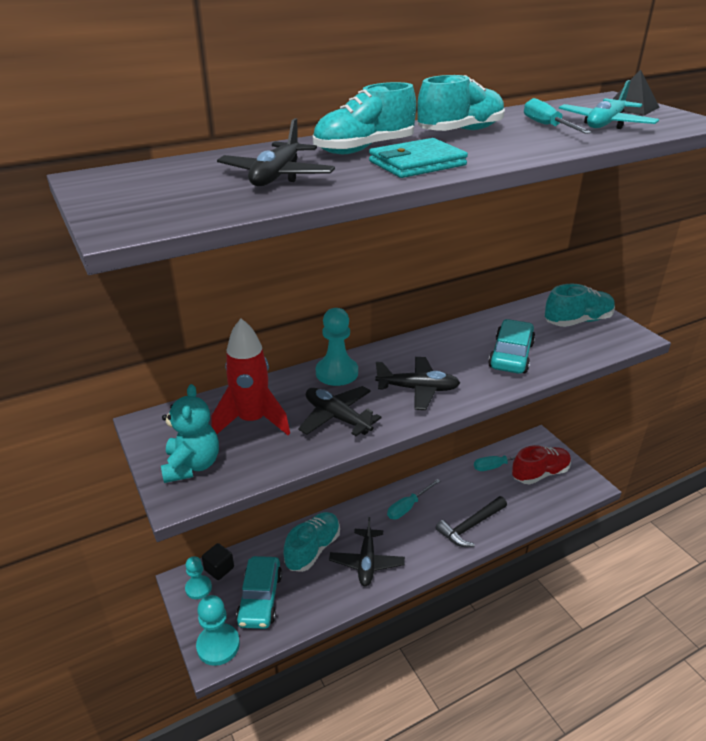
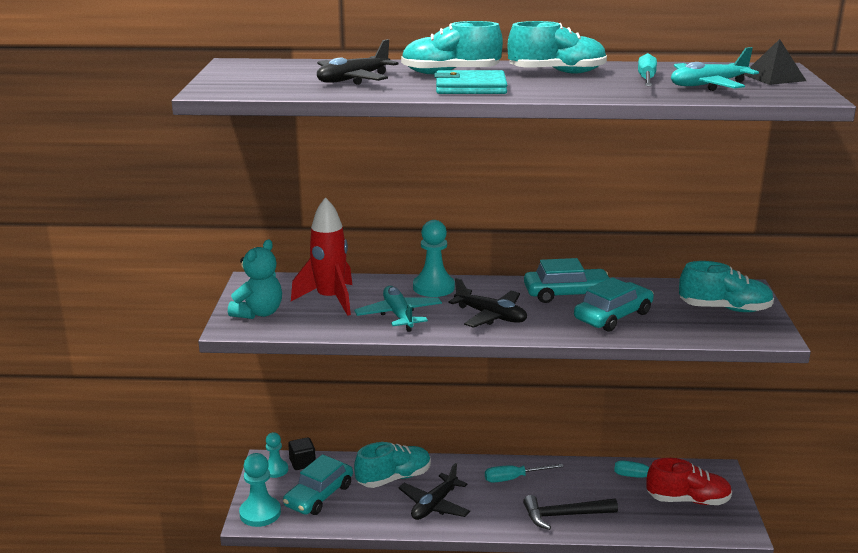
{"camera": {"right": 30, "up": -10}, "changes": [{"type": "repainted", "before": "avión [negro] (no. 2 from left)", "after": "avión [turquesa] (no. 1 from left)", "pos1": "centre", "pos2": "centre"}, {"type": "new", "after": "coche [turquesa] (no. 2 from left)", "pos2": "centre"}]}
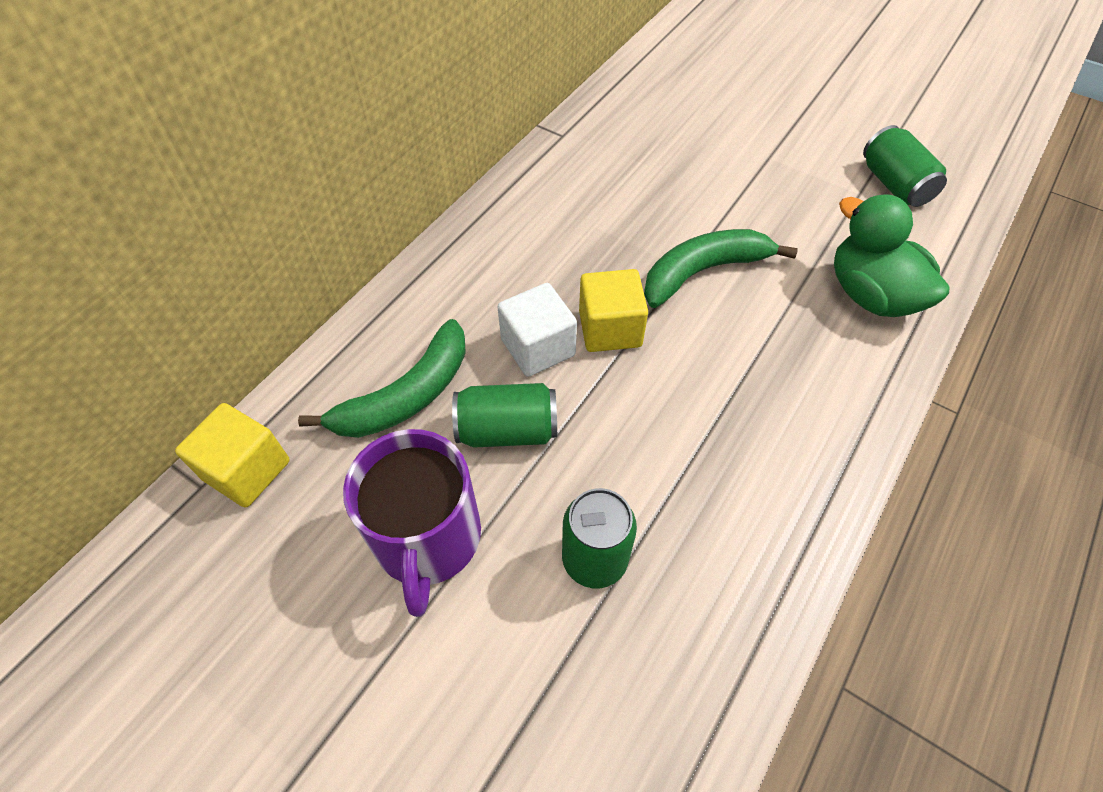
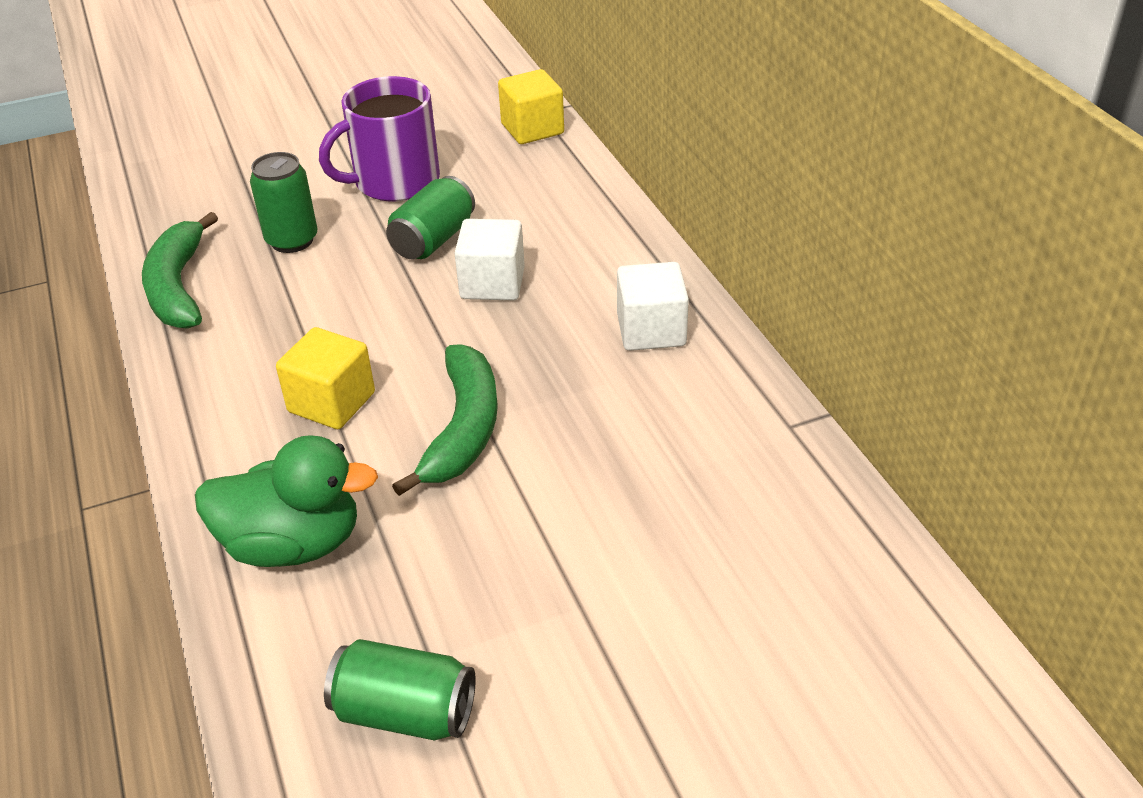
{"camera": {"right": 125, "up": -15}, "changes": [{"type": "shifted", "before": "plátano [verde] (no. 1 from left)", "pos1": "centre", "pos2": "middle left"}, {"type": "rotated", "before": "taza [morado]", "pos1": "centre", "pos2": "top left", "turn": -60}, {"type": "shifted", "before": "cubo [amarillo] (no. 2 from left in the first image)", "after": "cubo [amarillo] (no. 1 from left)", "pos1": "centre", "pos2": "middle left"}, {"type": "new", "after": "cubo [blanco] (no. 2 from left)", "pos2": "centre"}]}
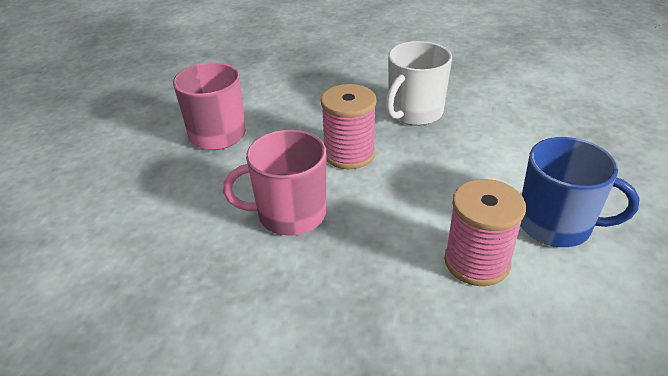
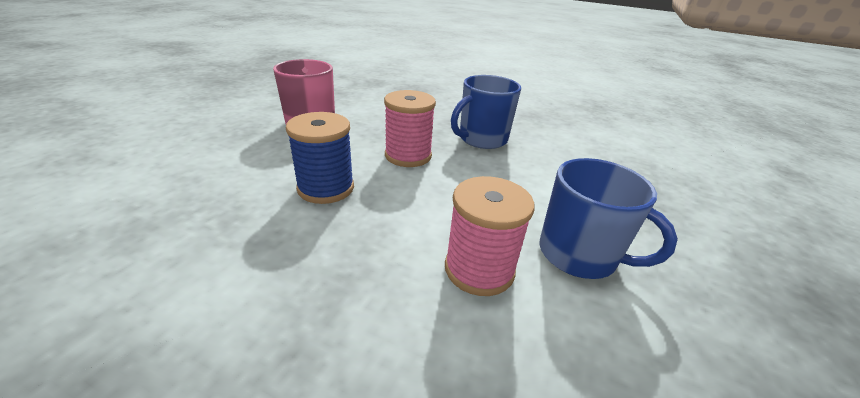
{"camera": {"right": 10, "up": -5}, "changes": [{"type": "swapped", "before": "taza [rosa] (no. 2 from left)", "after": "carrete [azul]", "pos1": "centre", "pos2": "centre"}, {"type": "repainted", "before": "taza [blanco]", "after": "taza [azul] (no. 1 from left)", "pos1": "top centre", "pos2": "top centre"}]}
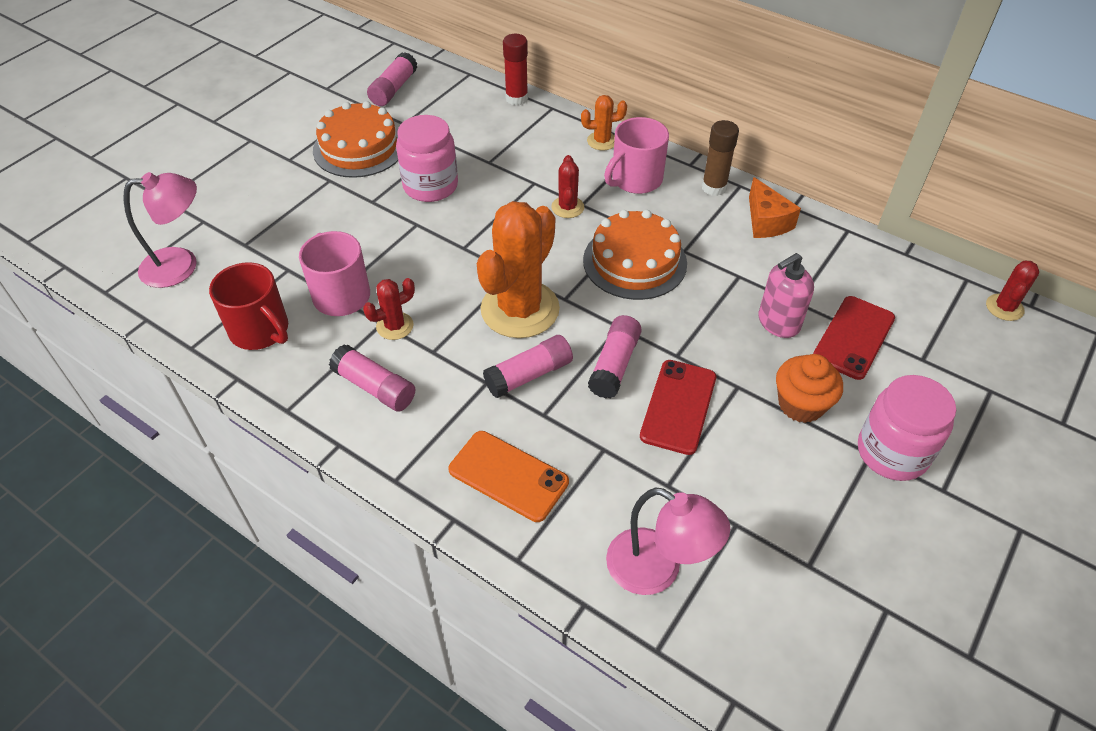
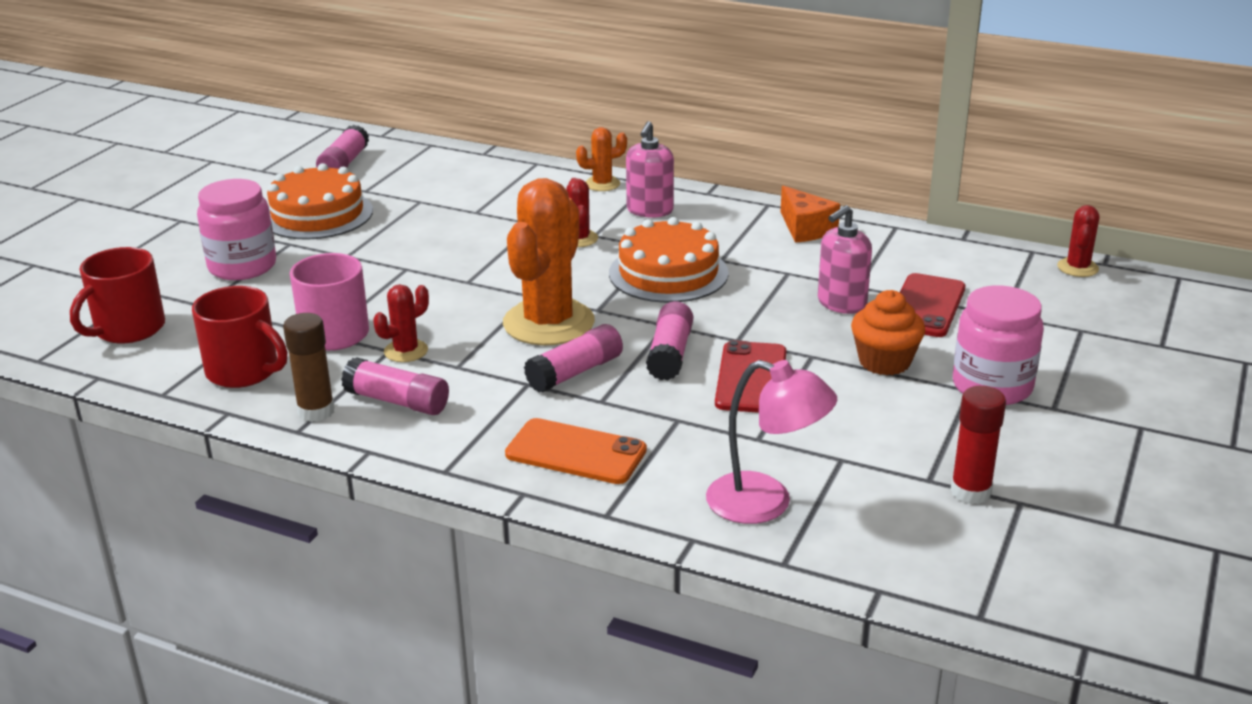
{"camera": {"right": -10, "up": -20}, "changes": [{"type": "swapped", "before": "lámpara [rosa] (no. 1 from left)", "after": "taza [rojo] (no. 1 from left)", "pos1": "top left", "pos2": "middle left"}, {"type": "shifted", "before": "tarro [rosa] (no. 1 from left)", "pos1": "top centre", "pos2": "top left"}, {"type": "shifted", "before": "barra de pegamento [rojo]", "pos1": "top centre", "pos2": "middle right"}, {"type": "swapped", "before": "taza [rosa] (no. 2 from left)", "after": "dispensador de jabón [rosa] (no. 1 from left)", "pos1": "top centre", "pos2": "top centre"}, {"type": "shifted", "before": "barra de pegamento [marrón]", "pos1": "top centre", "pos2": "middle left"}]}
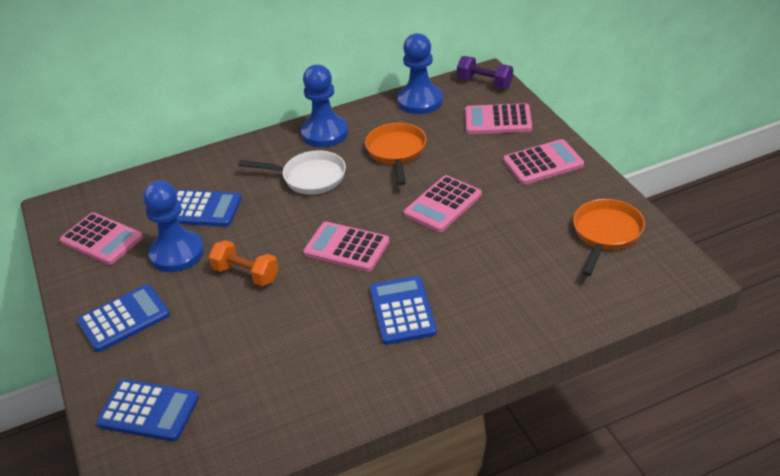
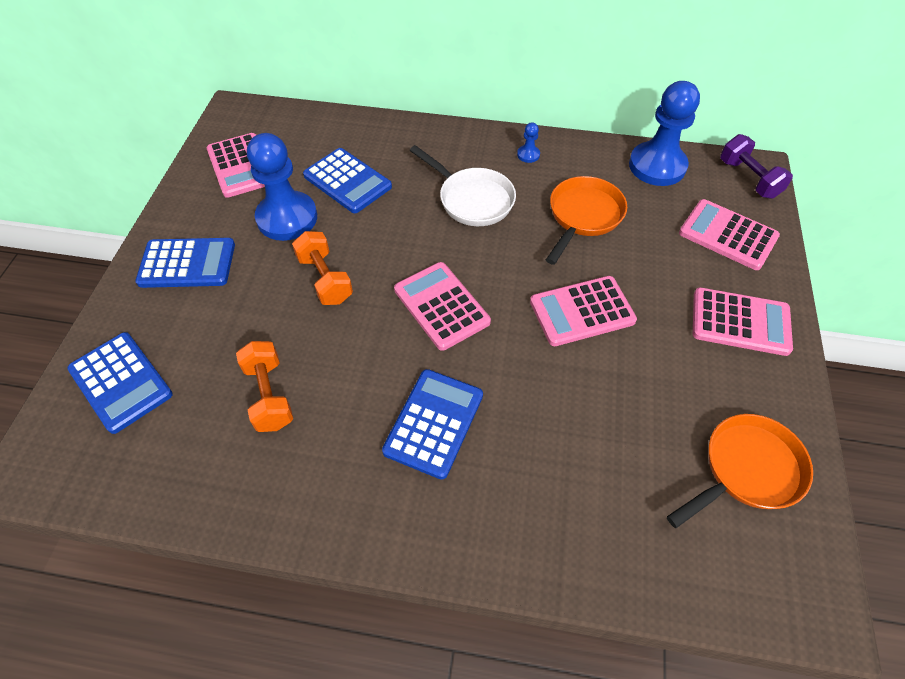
{"camera": {"right": 30, "up": 15}, "changes": [{"type": "scaled", "before": "peón [azul] (no. 2 from left)", "pos1": "top centre", "pos2": "top centre", "scale": 0.41}, {"type": "new", "after": "mancuerna [naranja] (no. 1 from left)", "pos2": "middle left"}]}
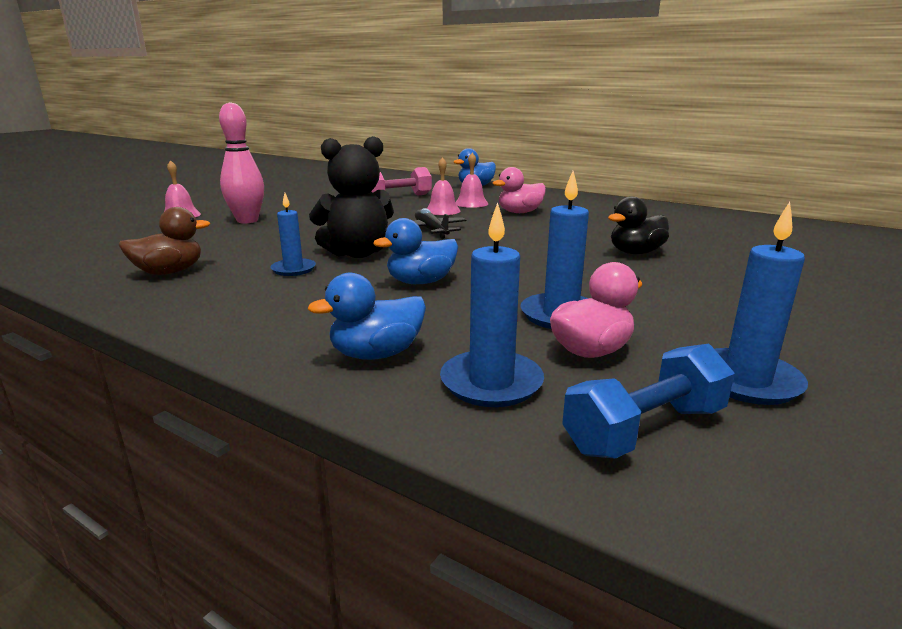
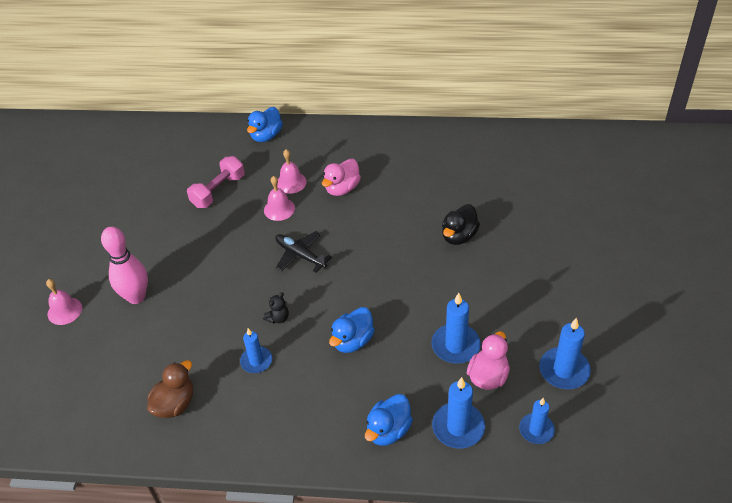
{"camera": {"right": -25, "up": 25}, "changes": [{"type": "scaled", "before": "osito [negro]", "pos1": "top centre", "pos2": "centre", "scale": 0.43}, {"type": "swapped", "before": "mancuerna [azul]", "after": "vela [azul] (no. 4 from left)", "pos1": "middle right", "pos2": "bottom right"}]}
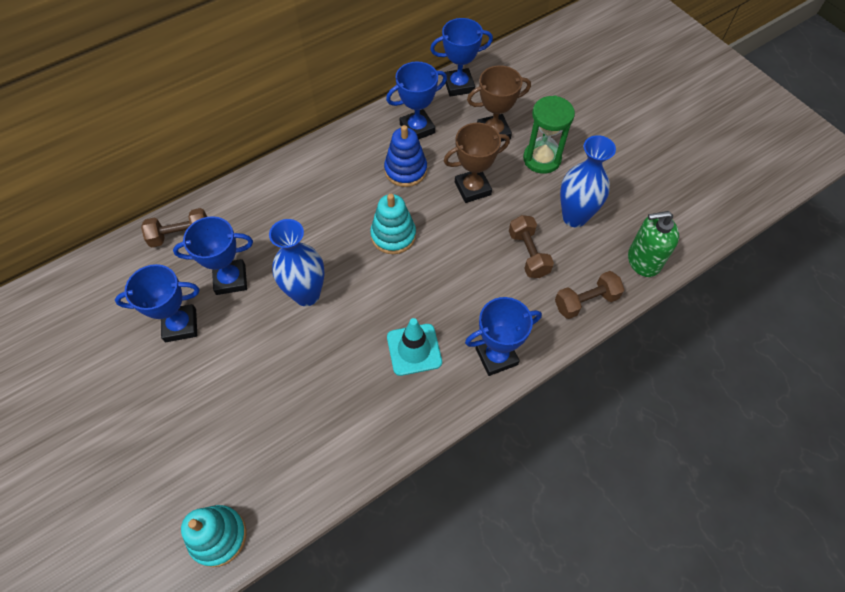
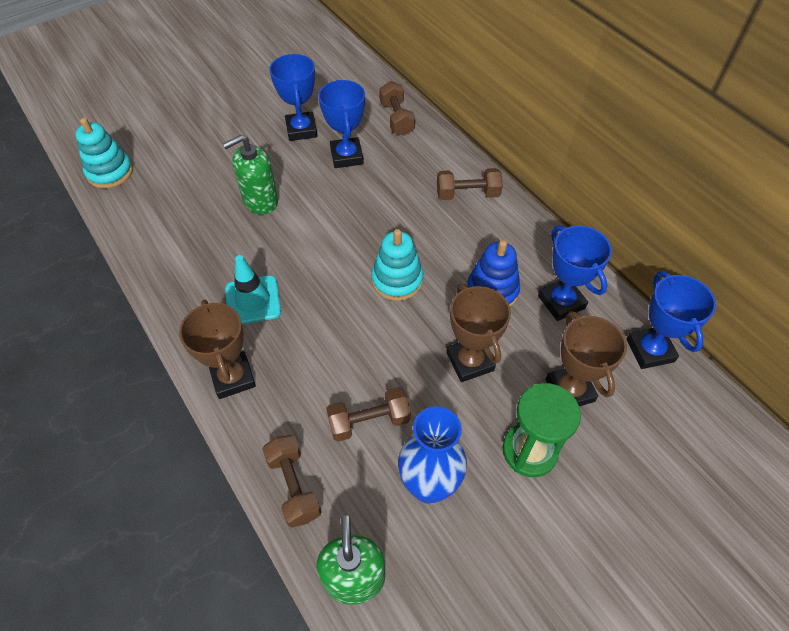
{"camera": {"right": 90, "up": -5}, "changes": [{"type": "gone", "before": "florero [azul] (no. 1 from left)", "pos1": "centre"}, {"type": "repainted", "before": "trofeo [azul] (no. 5 from left)", "after": "trofeo [marrón] (no. 1 from left)", "pos1": "centre", "pos2": "middle left"}, {"type": "new", "after": "dispensador de jabón [verde] (no. 1 from left)", "pos2": "top left"}, {"type": "new", "after": "mancuerna [marrón] (no. 4 from left)", "pos2": "top centre"}]}
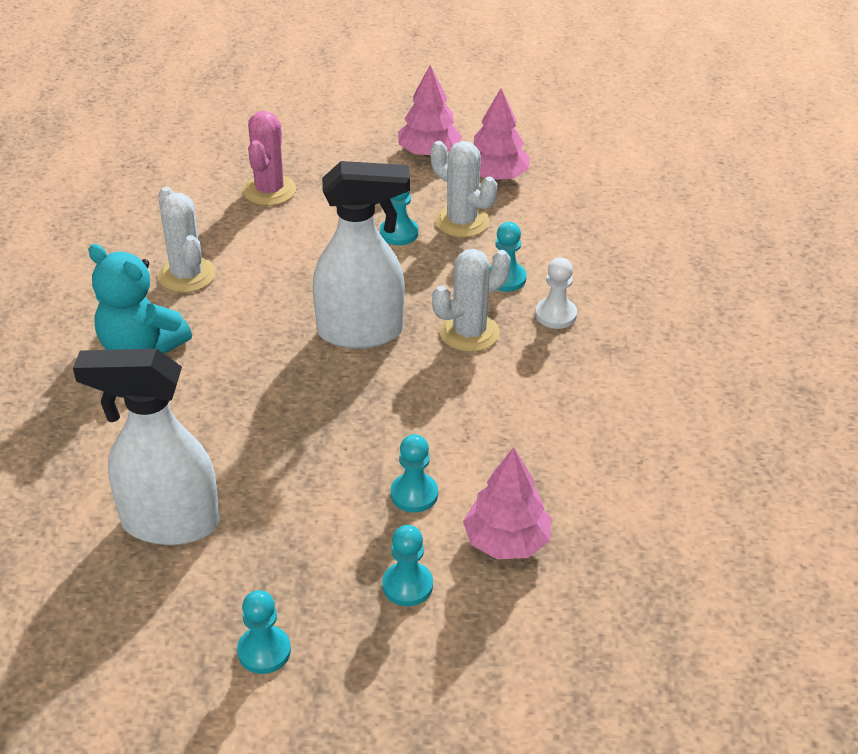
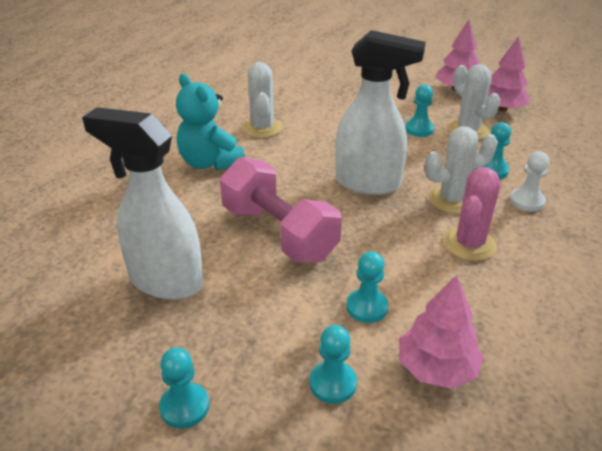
{"camera": {"right": 20, "up": -5}, "changes": [{"type": "shifted", "before": "cactus [rosa]", "pos1": "top left", "pos2": "middle right"}, {"type": "new", "after": "mancuerna [rosa]", "pos2": "centre"}]}
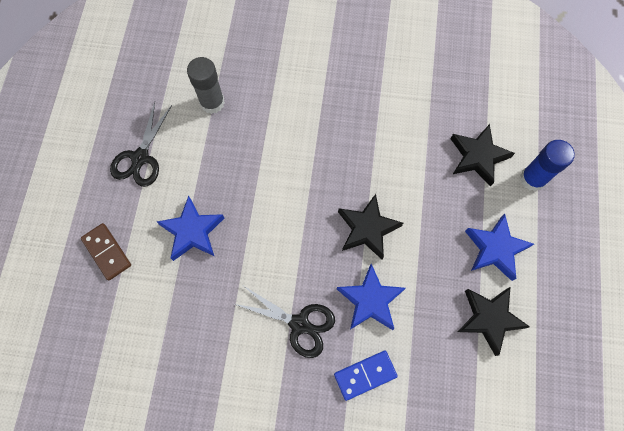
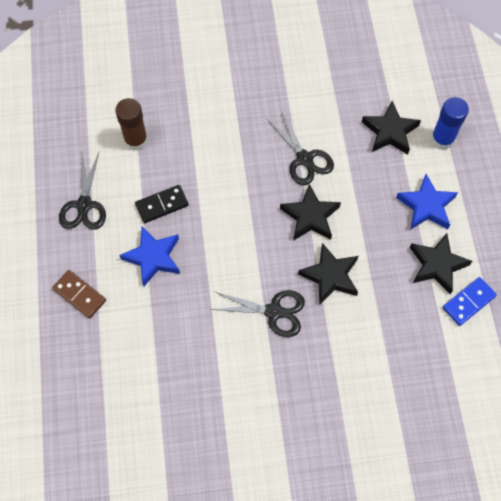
{"camera": {"right": -15, "up": -5}, "changes": [{"type": "repainted", "before": "barra de pegamento [gris]", "after": "barra de pegamento [marrón]", "pos1": "top left", "pos2": "top left"}, {"type": "shifted", "before": "ficha de dominó [azul]", "pos1": "bottom centre", "pos2": "middle right"}, {"type": "repainted", "before": "estrella [azul] (no. 2 from left)", "after": "estrella [negro] (no. 2 from left)", "pos1": "bottom centre", "pos2": "centre"}, {"type": "new", "after": "ficha de dominó [negro]", "pos2": "middle left"}, {"type": "new", "after": "tijeras [negro] (no. 3 from left)", "pos2": "top centre"}]}
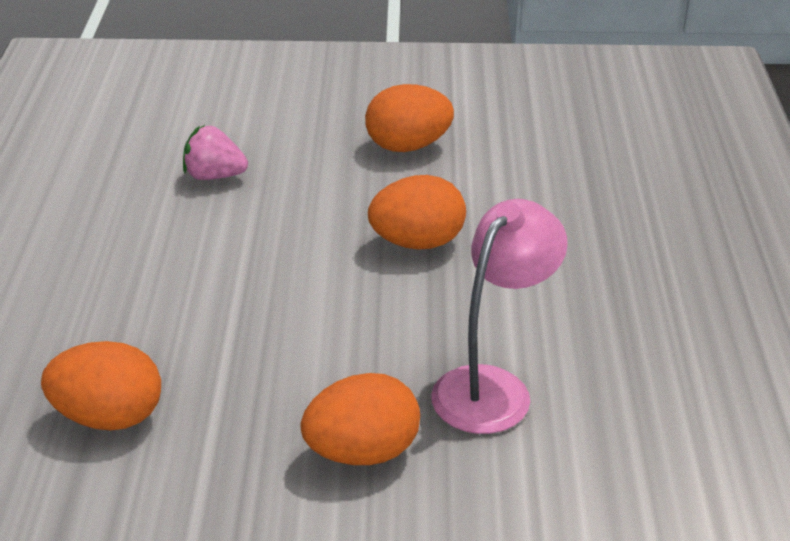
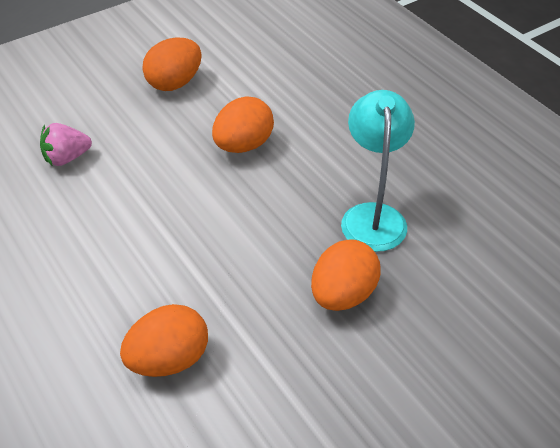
{"camera": {"right": -35, "up": 10}, "changes": [{"type": "repainted", "before": "lámpara [rosa]", "after": "lámpara [turquesa]", "pos1": "centre", "pos2": "middle right"}]}
